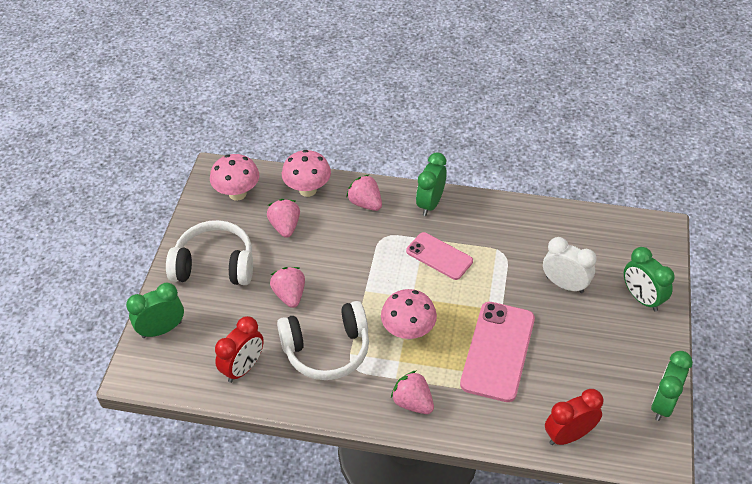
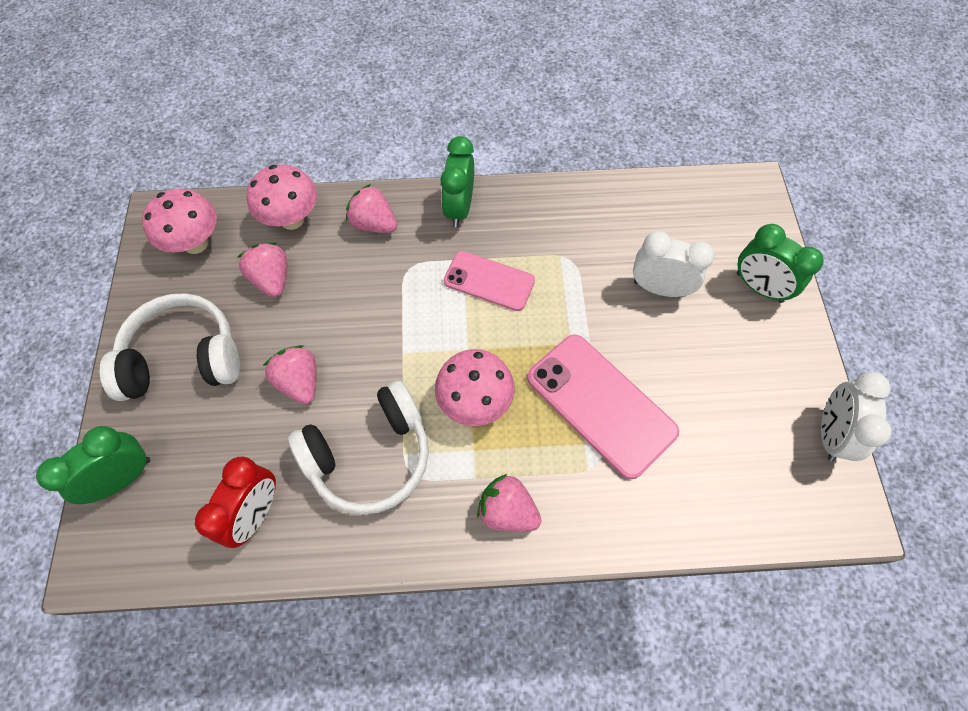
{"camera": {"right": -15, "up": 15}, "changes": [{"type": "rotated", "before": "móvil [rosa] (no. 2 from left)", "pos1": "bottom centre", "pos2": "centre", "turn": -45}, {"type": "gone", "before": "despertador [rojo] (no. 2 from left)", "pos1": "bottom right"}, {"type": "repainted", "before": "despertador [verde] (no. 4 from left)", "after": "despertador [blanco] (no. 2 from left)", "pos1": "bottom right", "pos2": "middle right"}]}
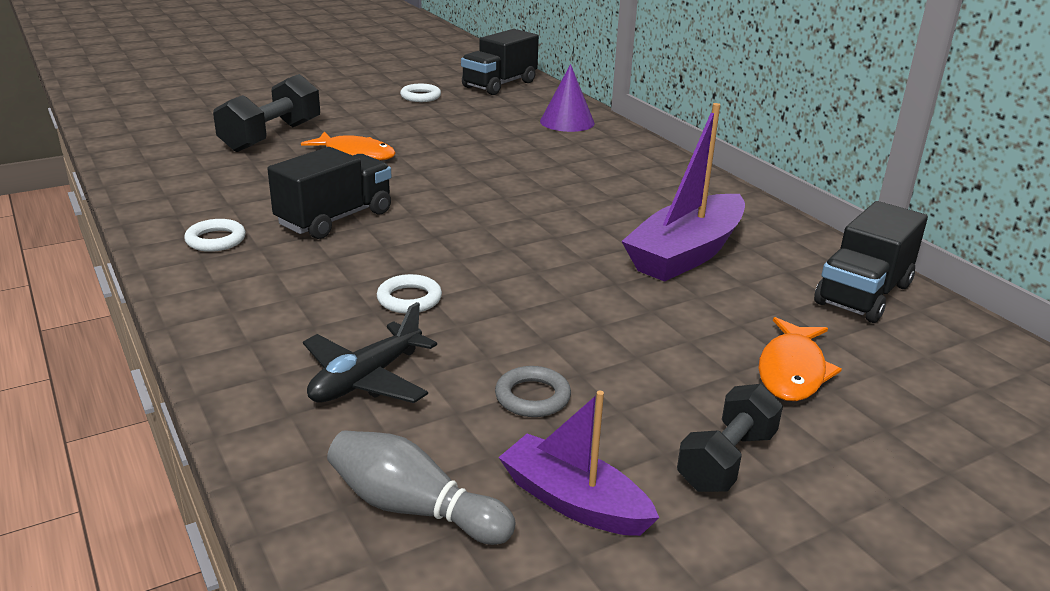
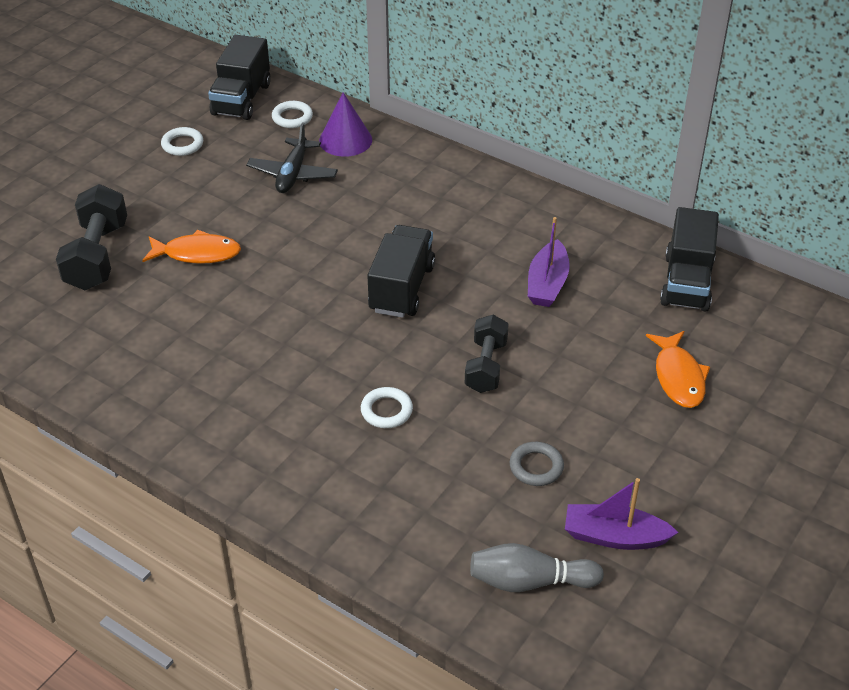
{"camera": {"right": -25, "up": 15}, "changes": [{"type": "shifted", "before": "anillo [blanco] (no. 1 from left in the first image)", "after": "anillo [blanco] (no. 2 from left)", "pos1": "middle left", "pos2": "top centre"}, {"type": "shifted", "before": "camión [negro] (no. 1 from left in the first image)", "after": "camión [negro] (no. 2 from left)", "pos1": "top left", "pos2": "centre"}, {"type": "shifted", "before": "avión [negro]", "pos1": "centre", "pos2": "top centre"}, {"type": "scaled", "before": "barco [morado] (no. 2 from left in the first image)", "pos1": "top centre", "pos2": "centre", "scale": 0.63}, {"type": "shifted", "before": "mancuerna [negro] (no. 2 from left)", "pos1": "bottom right", "pos2": "centre"}]}
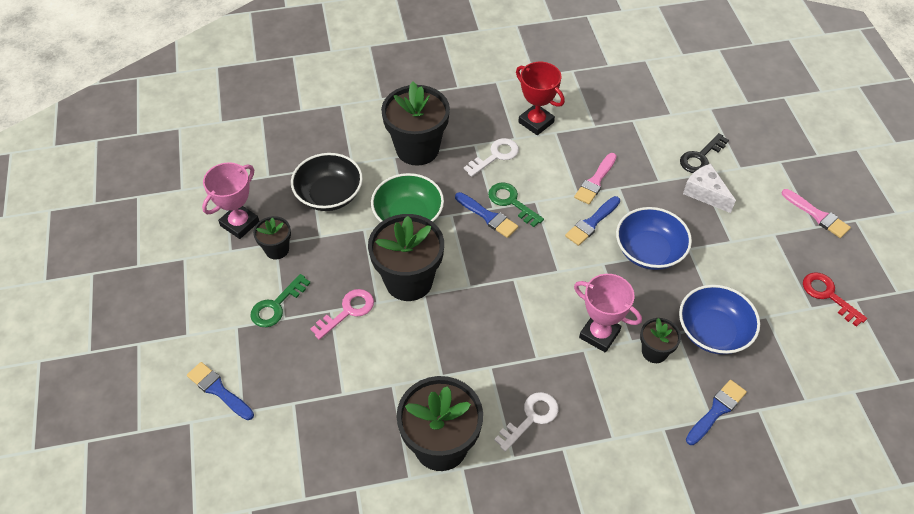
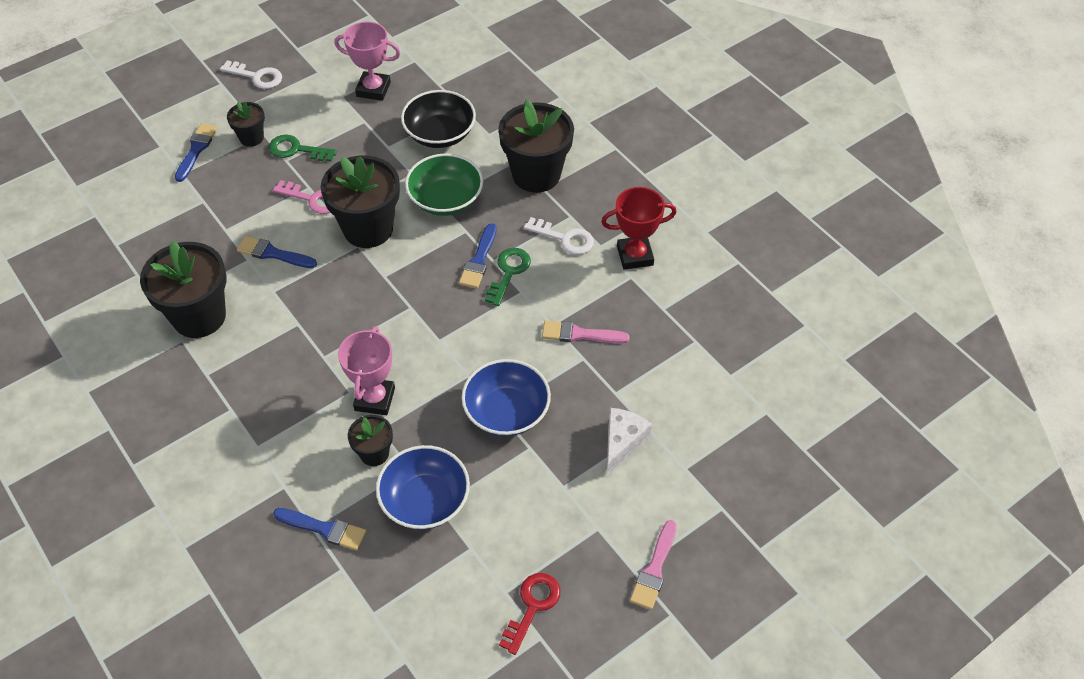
{"camera": {"right": 65, "up": 0}, "changes": [{"type": "shifted", "before": "maceta [negro] (no. 1 from left in the first image)", "after": "maceta [negro] (no. 2 from left)", "pos1": "middle left", "pos2": "top left"}, {"type": "shifted", "before": "llave [blanco] (no. 2 from left in the first image)", "after": "llave [blanco] (no. 1 from left)", "pos1": "bottom centre", "pos2": "top left"}, {"type": "rotated", "before": "trofeo [rojo]", "pos1": "top centre", "pos2": "centre", "turn": 60}, {"type": "shifted", "before": "pincel [azul] (no. 3 from left in the first image)", "after": "pincel [azul] (no. 2 from left)", "pos1": "centre", "pos2": "middle left"}, {"type": "gone", "before": "llave [negro]", "pos1": "top right"}]}
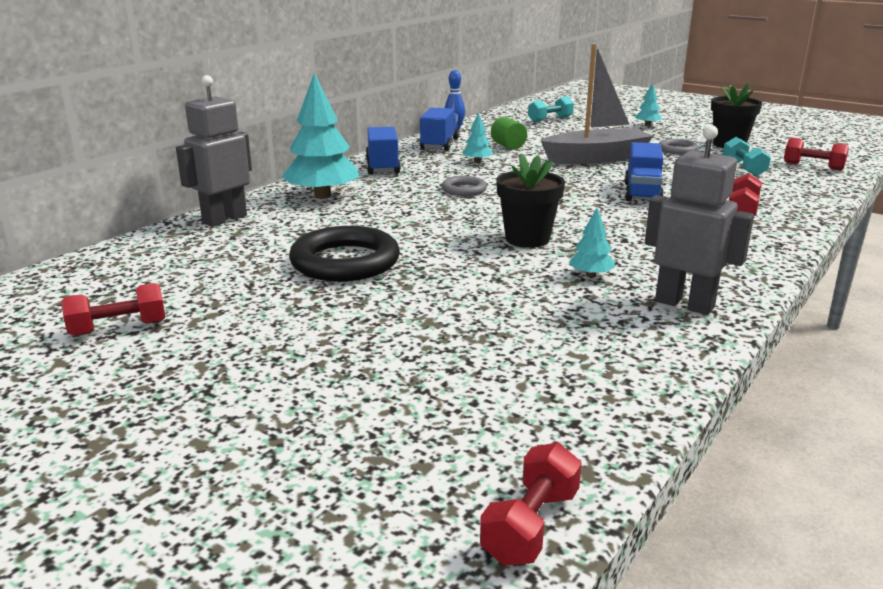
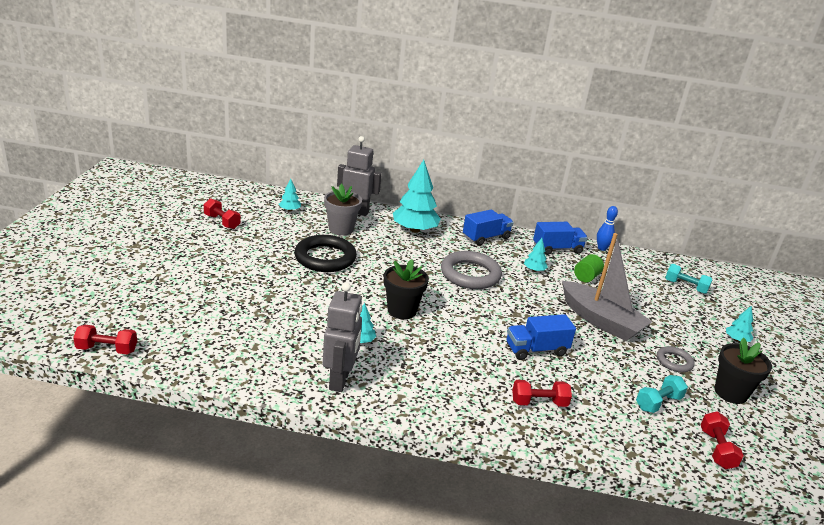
{"camera": {"right": 60, "up": 5}, "changes": [{"type": "scaled", "before": "anillo [gris] (no. 1 from left)", "pos1": "top centre", "pos2": "centre", "scale": 1.9}, {"type": "new", "after": "árbol [turquesa] (no. 1 from left)", "pos2": "centre"}, {"type": "new", "after": "maceta [gris]", "pos2": "centre"}]}
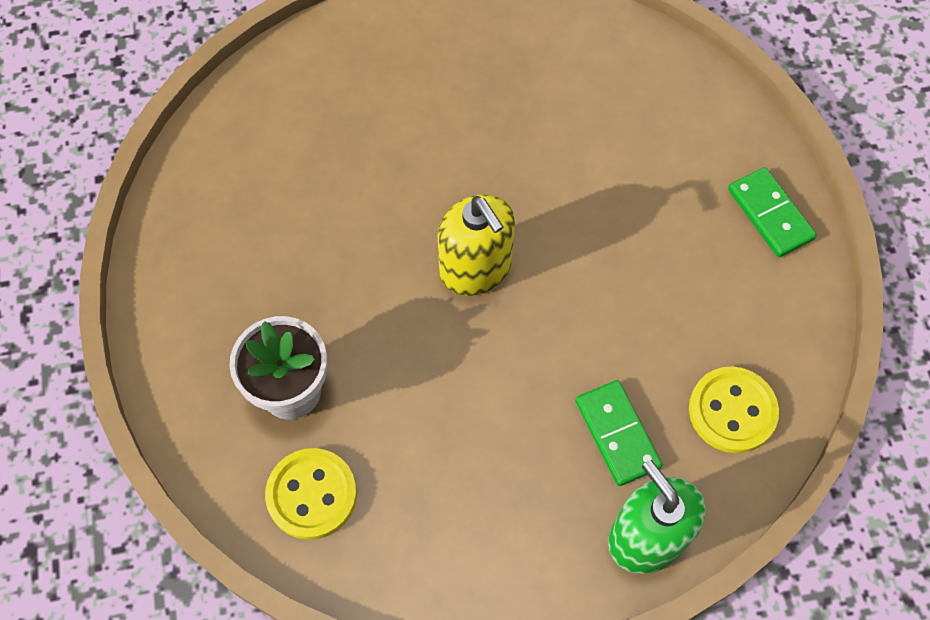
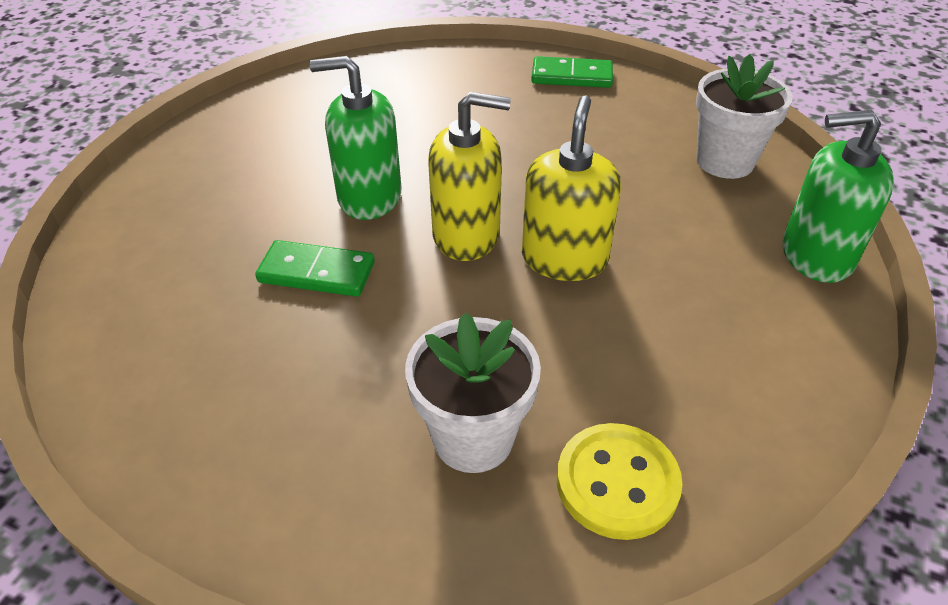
{"camera": {"right": -55, "up": -20}, "changes": [{"type": "shifted", "before": "ficha de dominó [verde] (no. 1 from left)", "pos1": "bottom centre", "pos2": "middle left"}, {"type": "swapped", "before": "botón [amarillo] (no. 2 from left)", "after": "maceta [blanco] (no. 2 from left)", "pos1": "middle right", "pos2": "top right"}, {"type": "new", "after": "dispensador de jabón [verde] (no. 1 from left)", "pos2": "top centre"}, {"type": "new", "after": "dispensador de jabón [amarillo] (no. 2 from left)", "pos2": "top centre"}]}
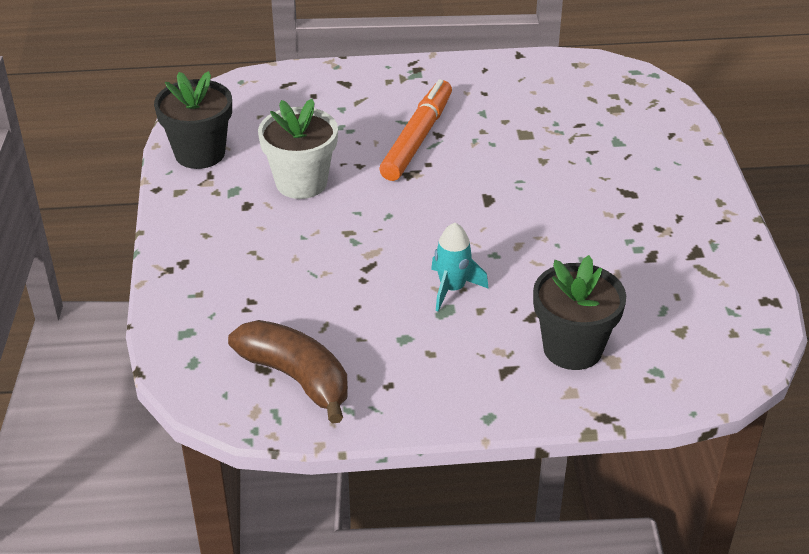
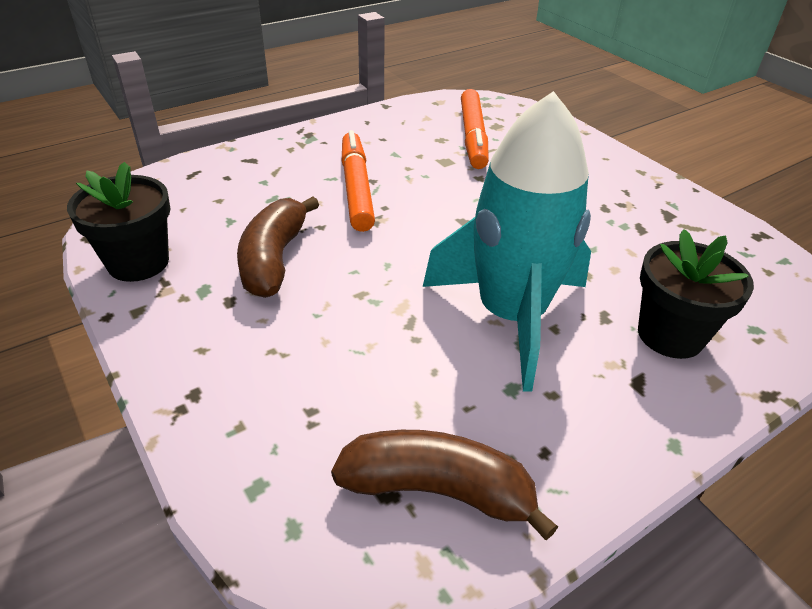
{"camera": {"right": -30, "up": 0}, "changes": [{"type": "swapped", "before": "maceta [blanco]", "after": "plátano [marrón] (no. 1 from left)", "pos1": "top centre", "pos2": "centre"}, {"type": "scaled", "before": "cohete [turquesa]", "pos1": "centre", "pos2": "centre", "scale": 2.43}, {"type": "new", "after": "rotulador [naranja] (no. 2 from left)", "pos2": "top centre"}]}
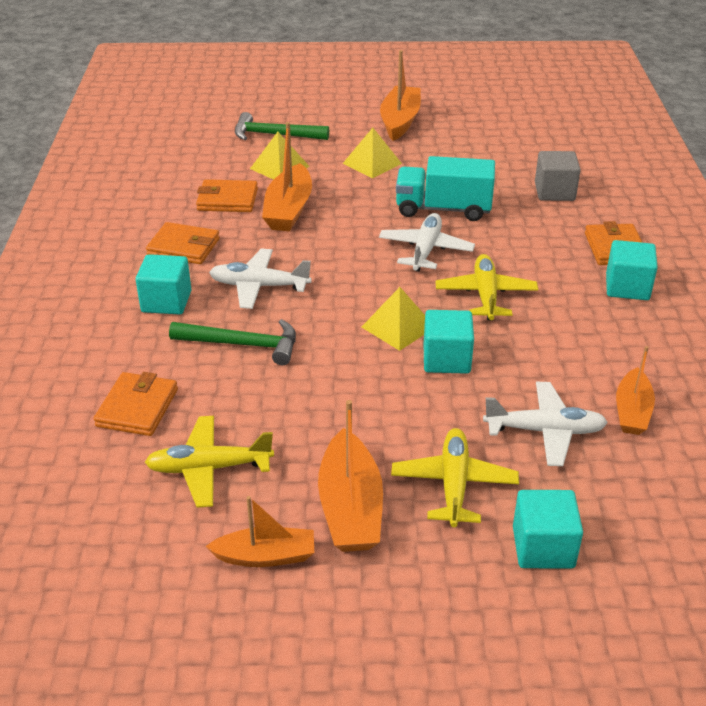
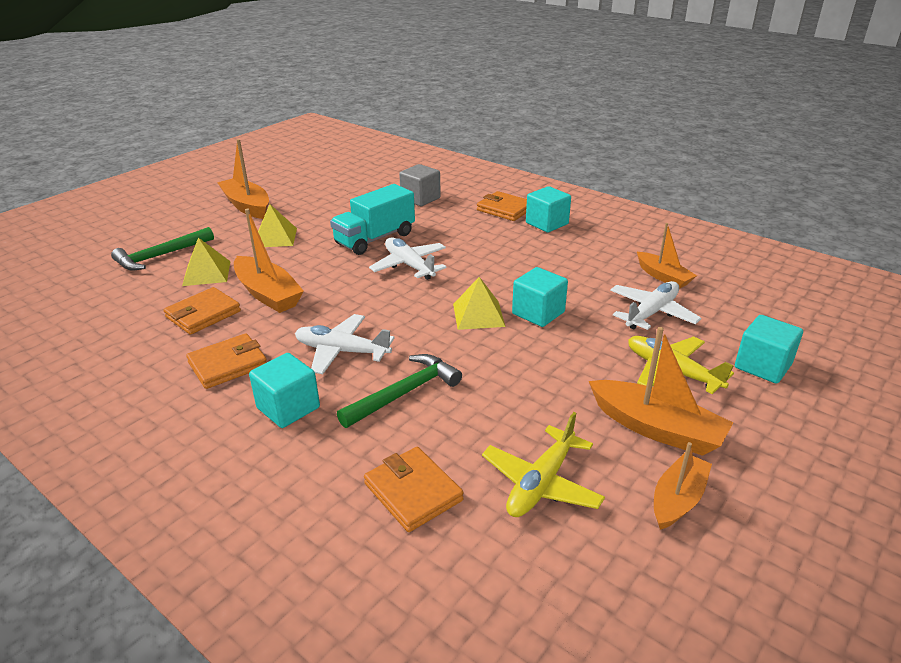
{"camera": {"right": -50, "up": -5}, "changes": [{"type": "rotated", "before": "avión [blanco] (no. 1 from left)", "pos1": "centre", "pos2": "centre", "turn": 60}, {"type": "gone", "before": "avión [amarillo] (no. 3 from left)", "pos1": "middle right"}]}
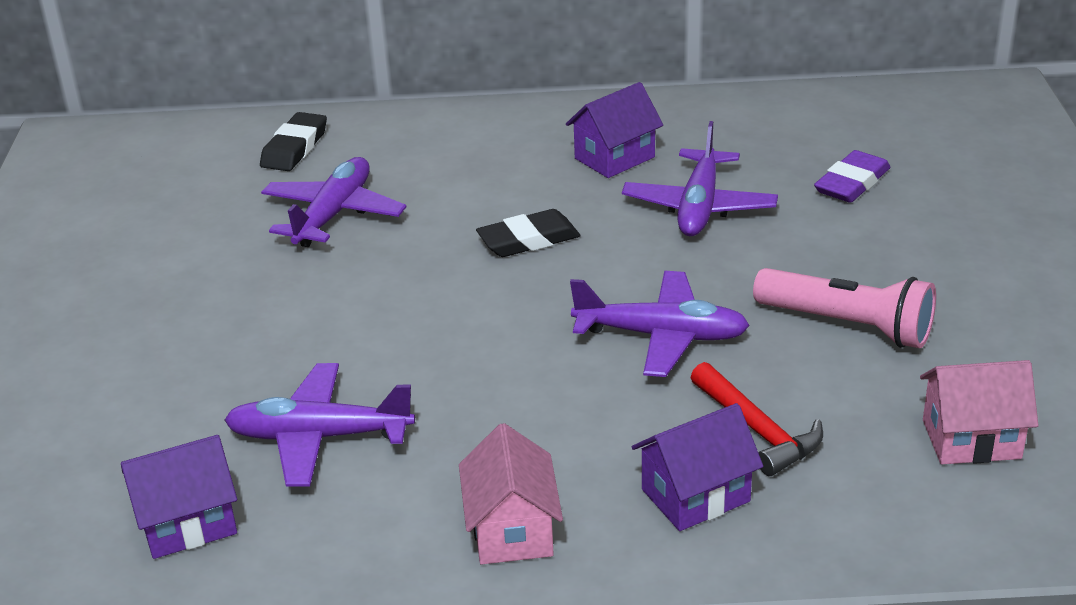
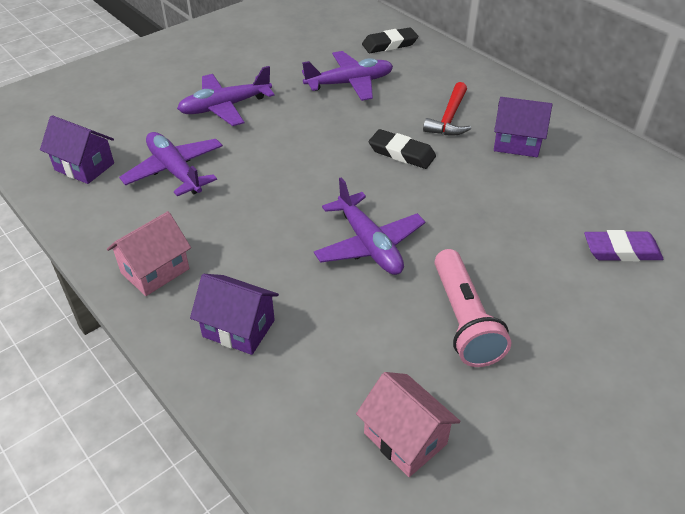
{"camera": {"right": 50, "up": 10}, "changes": [{"type": "shifted", "before": "avión [morado] (no. 4 from left in the first image)", "after": "avión [morado] (no. 2 from left)", "pos1": "top centre", "pos2": "top left"}, {"type": "shifted", "before": "martillo [rojo]", "pos1": "bottom right", "pos2": "top centre"}]}
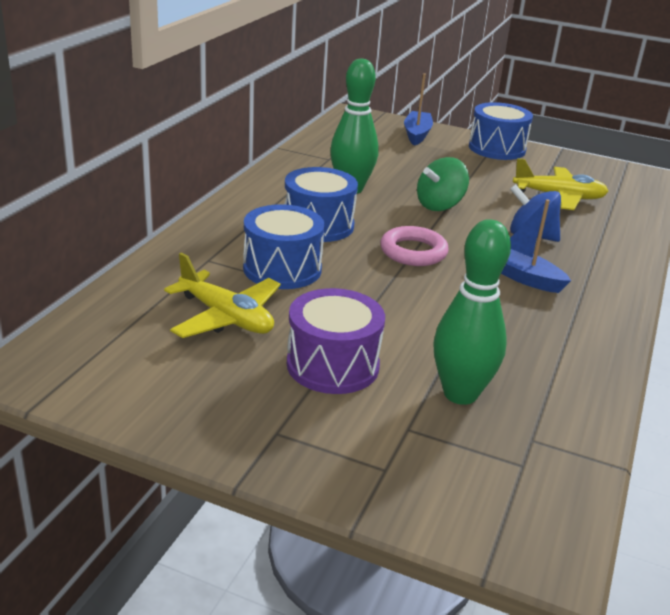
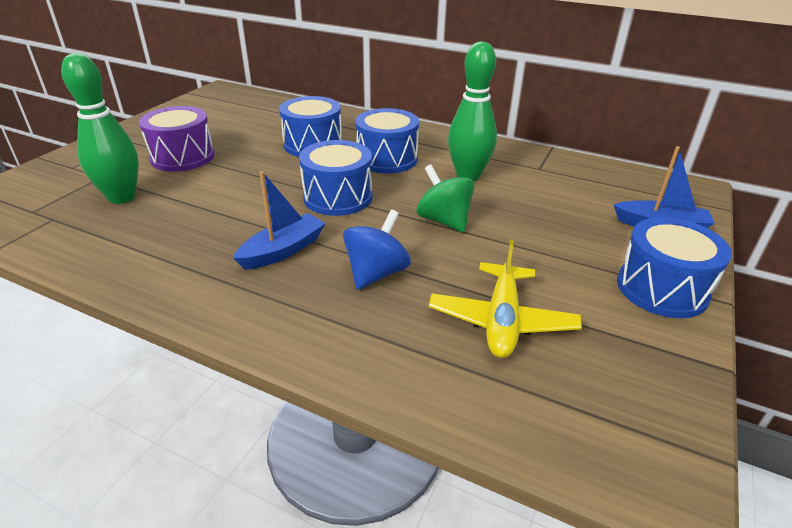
{"camera": {"right": 95, "up": 5}, "changes": [{"type": "gone", "before": "avión [amarillo] (no. 1 from left)", "pos1": "middle left"}, {"type": "swapped", "before": "anillo [rosa]", "after": "tambor [azul] (no. 2 from left)", "pos1": "centre", "pos2": "centre"}]}
